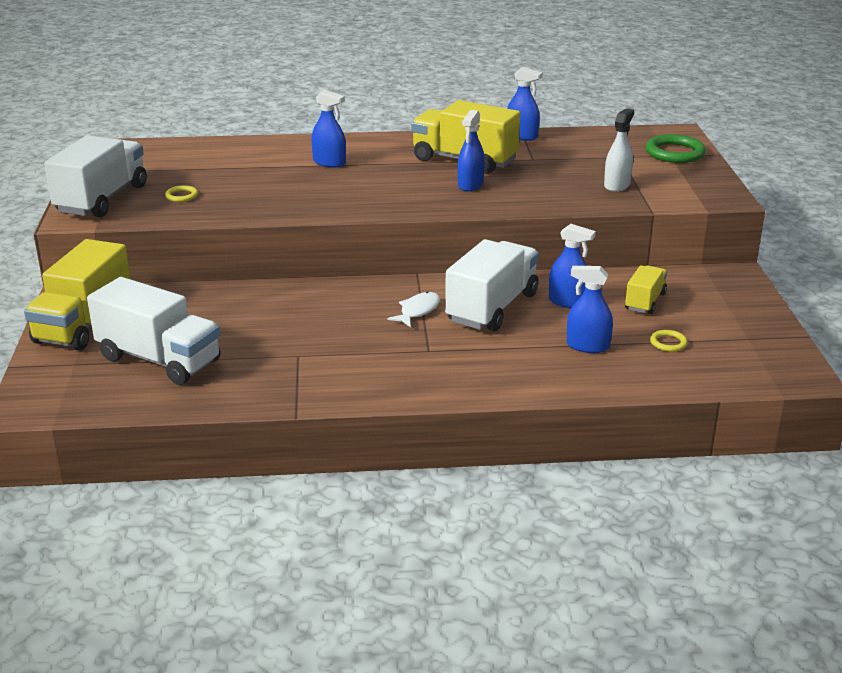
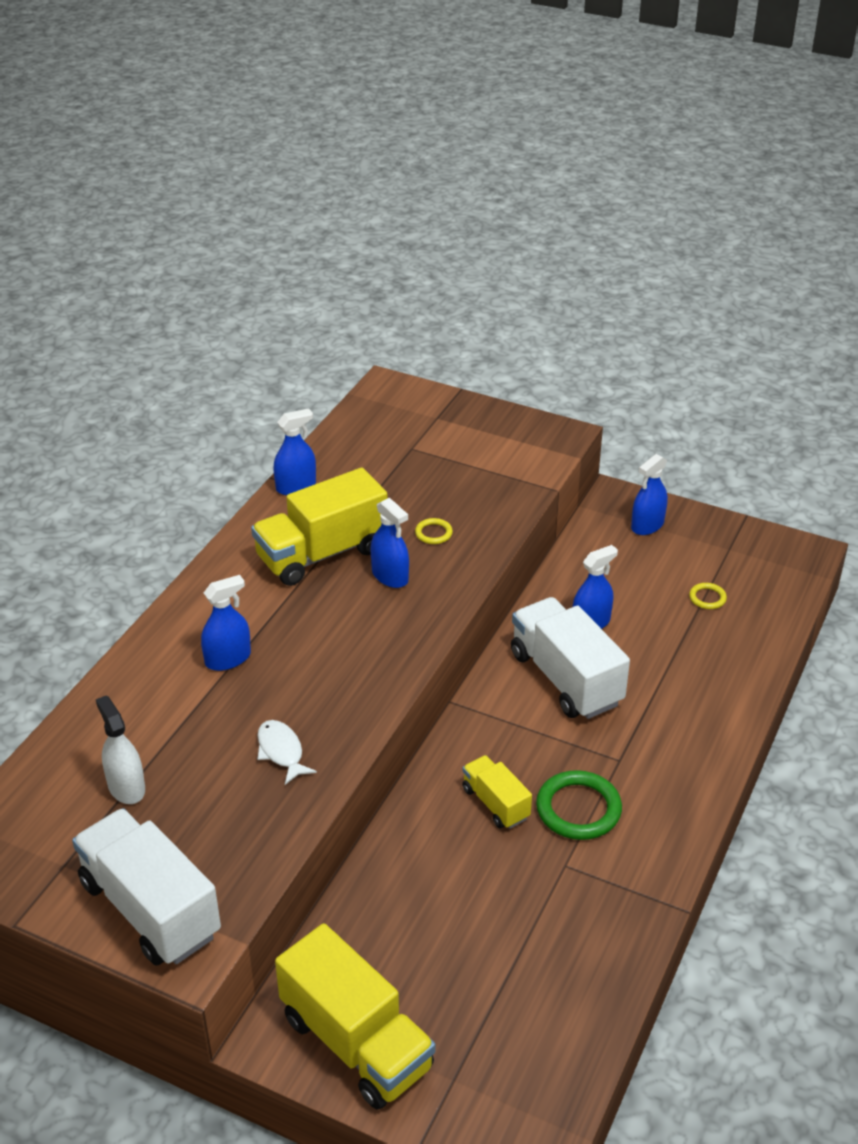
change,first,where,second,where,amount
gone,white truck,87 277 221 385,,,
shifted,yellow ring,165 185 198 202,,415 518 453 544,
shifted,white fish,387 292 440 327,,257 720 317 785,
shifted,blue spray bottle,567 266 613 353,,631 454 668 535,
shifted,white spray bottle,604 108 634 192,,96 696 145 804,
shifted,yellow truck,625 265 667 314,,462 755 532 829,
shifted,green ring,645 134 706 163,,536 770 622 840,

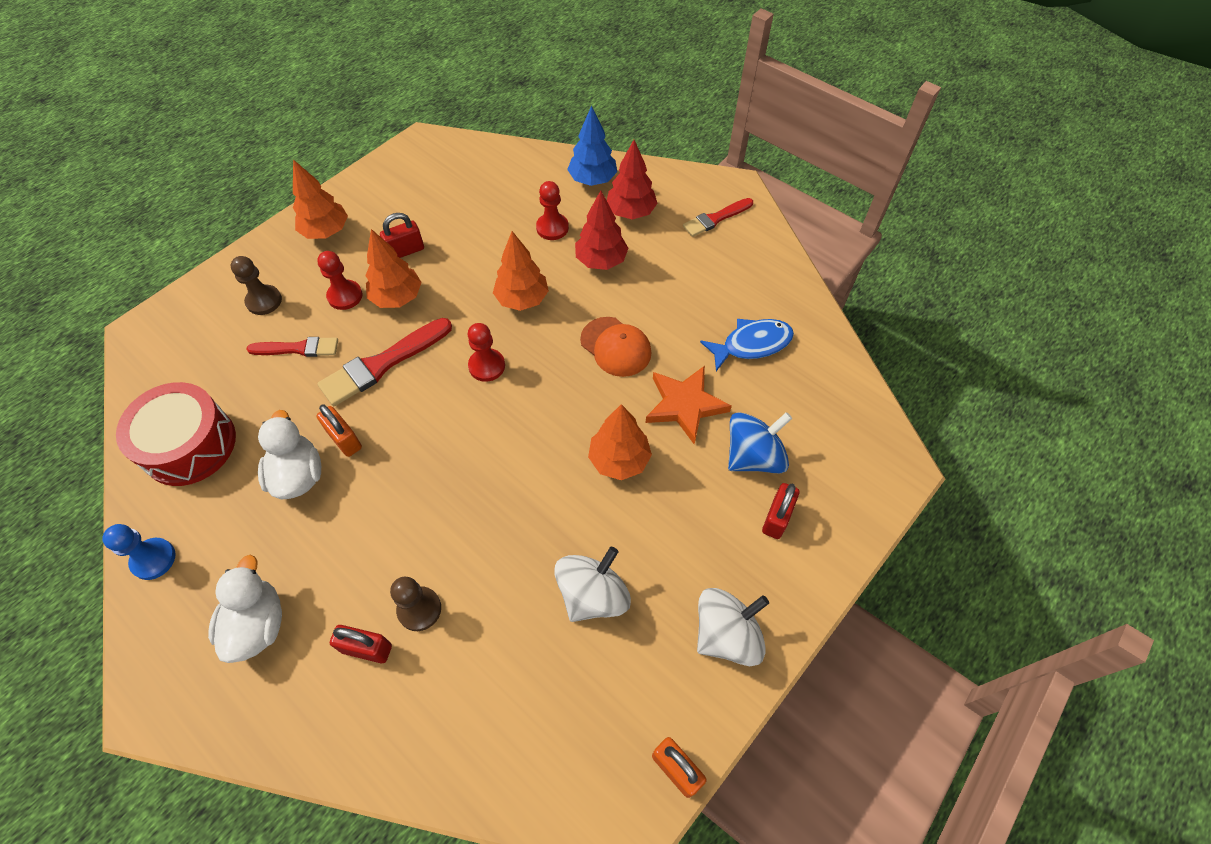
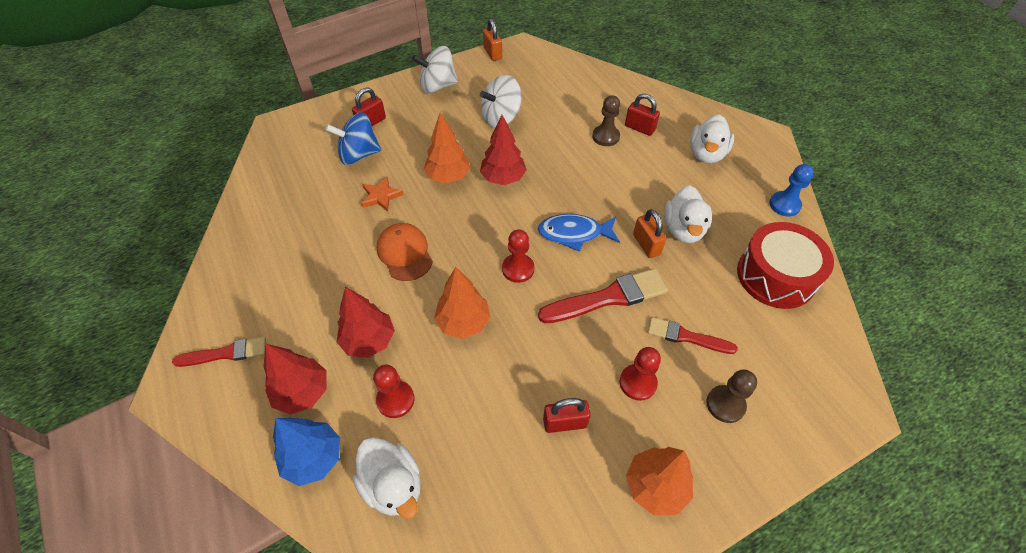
change,first,where,second,where,amount
gone,orange tree,365 229 422 308,,,
new,,,white duck,353 437 421 519,
new,,,red tree,480 115 527 185,
shifted,blue fish,700 319 794 371,,538 214 620 252,
scaled,orange star,645 366 732 444,,361 177 404 212,x0.63

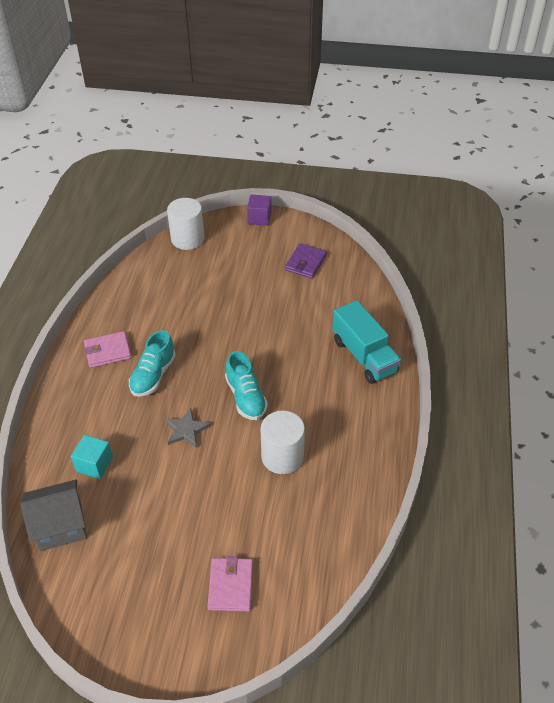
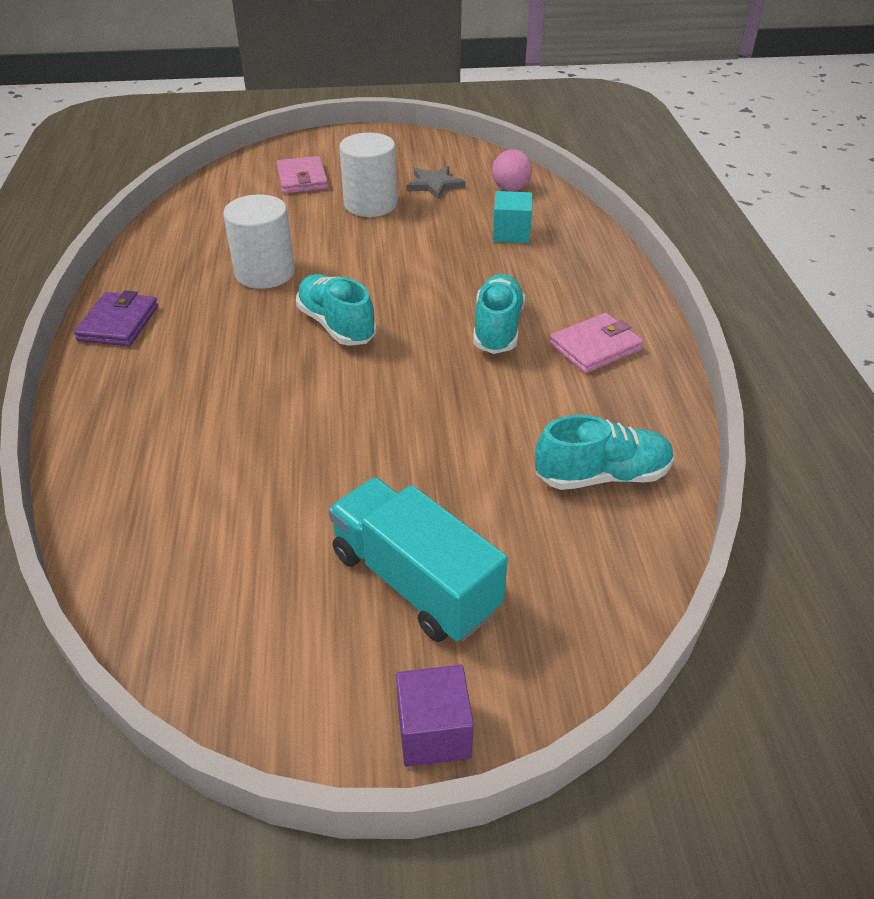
change,first,where,second,where,amount
new,,,turquoise shoe,535 415 674 490,
shifted,grey star,165 408 211 448,,407 166 465 200,
shifted,white cylinder,167 198 204 250,,339 133 397 217,
shifted,purple wallet,285 243 327 278,,74 291 158 347,
shifted,turquoise truck,332 300 401 384,,328 477 508 642,
swapped,grey house,20 479 87 551,pink ball,492 149 532 191,

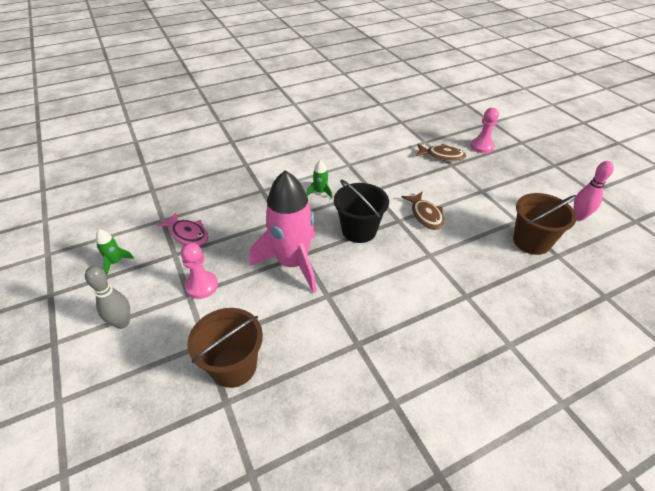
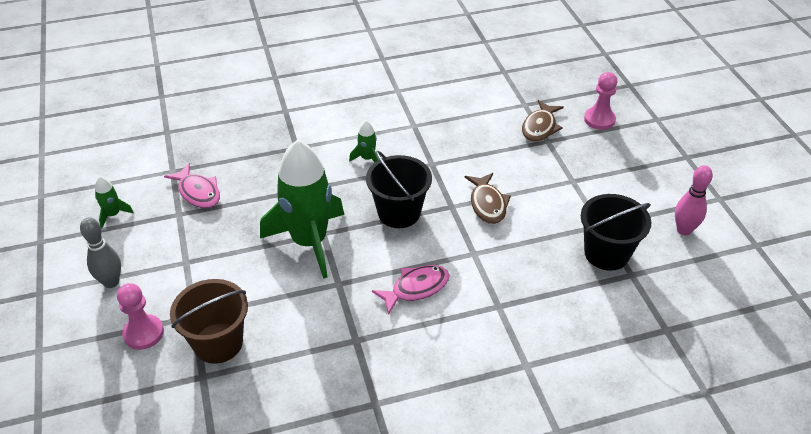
change,first,where,second,where,amount
new,,,pink fish,372 265 449 315,
shifted,pink pawn,181 243 218 299,,117 283 164 350,
repainted,pink rocket,250 170 316 293,green rocket,260 140 344 279,
repainted,brown bucket,513 193 577 255,black bucket,581 194 651 271,
rotated,brown fish,415 144 466 161,,522 100 564 142,90 degrees clockwise

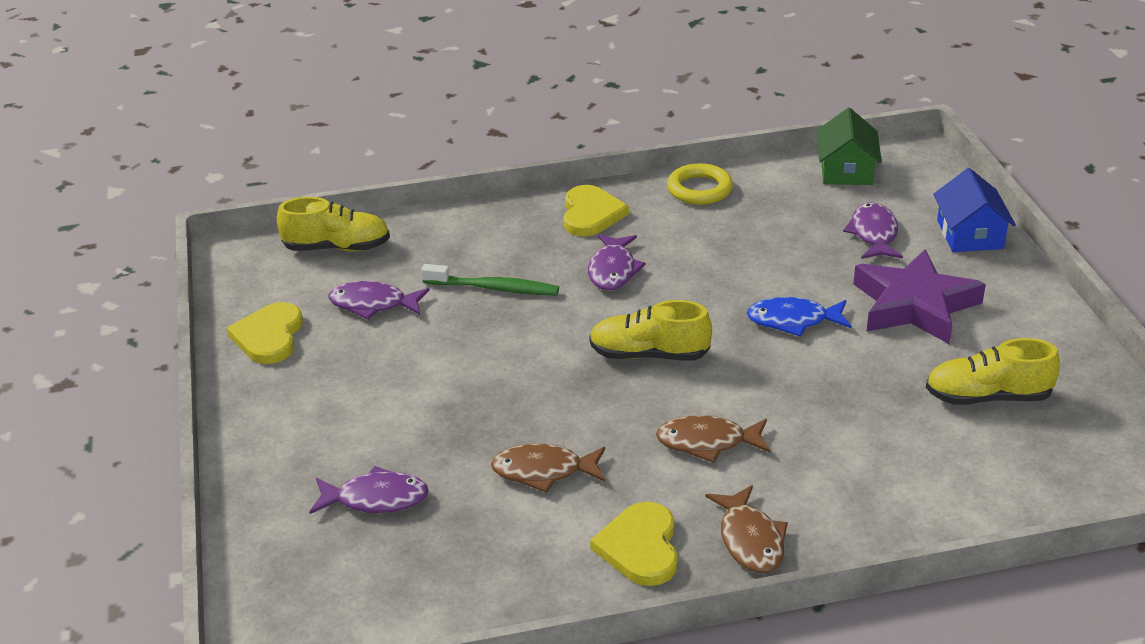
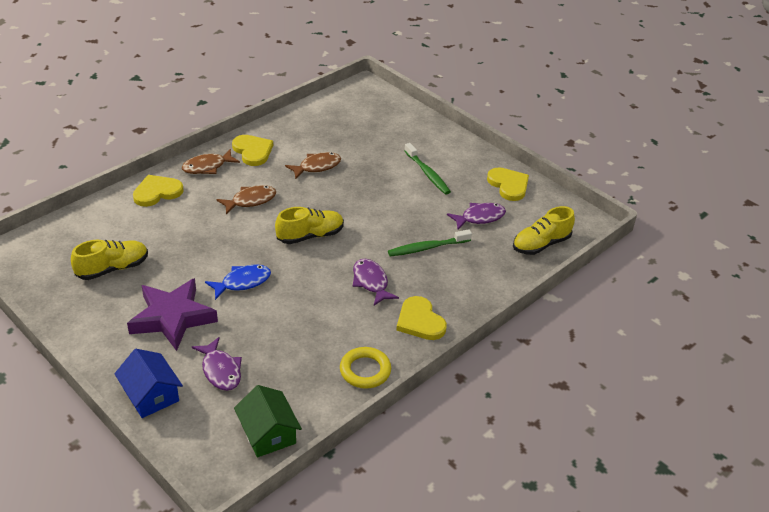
change,first,where,second,where,amount
gone,purple fish,309 466 428 514,,,
new,,,yellow heart,133 175 184 207,
new,,,green toothbrush,404 143 451 195,
rotated,brown fish,705 485 788 573,,182 149 240 174,75 degrees counterclockwise

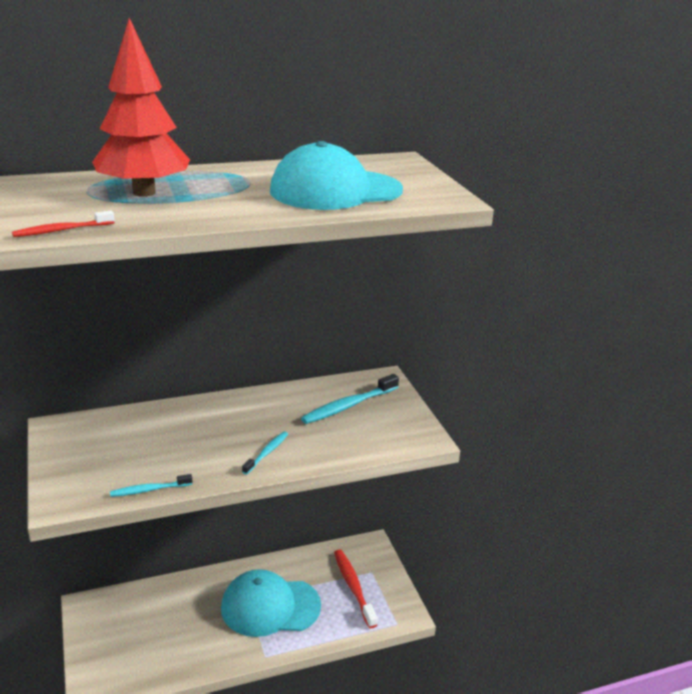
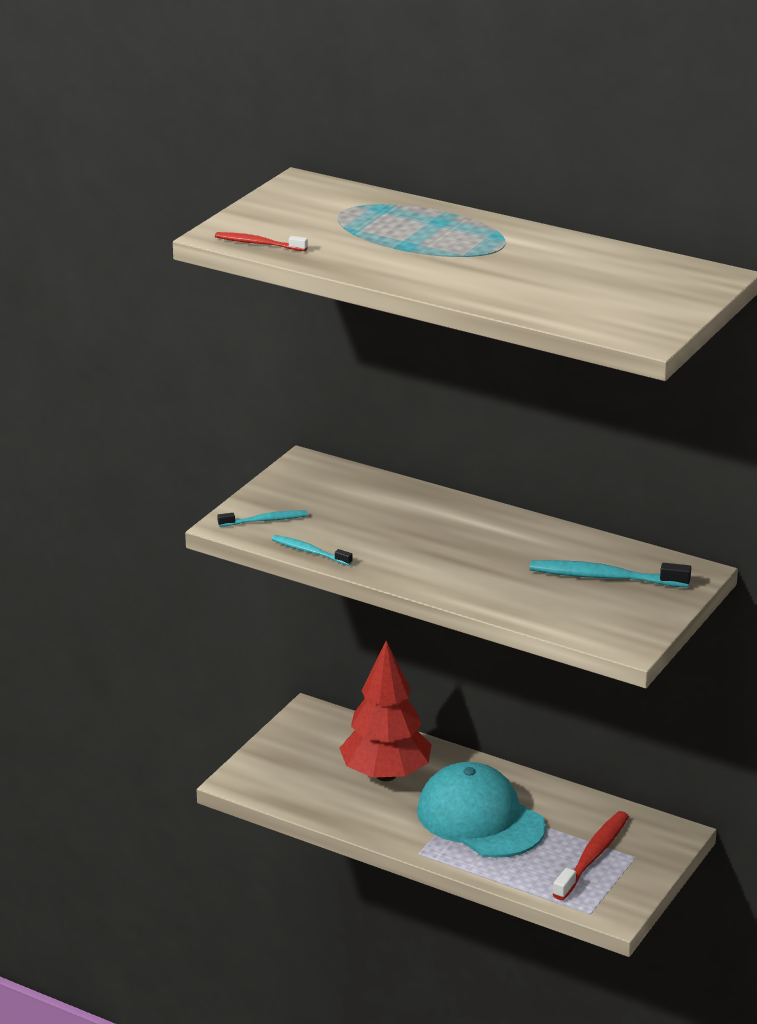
change,first,where,second,where,amount
gone,turquoise cap,270 141 403 210,,,
shifted,red tree,92 18 190 197,,339 641 431 781,
shifted,turquoise toothbrush,242 432 288 475,,217 511 308 527,

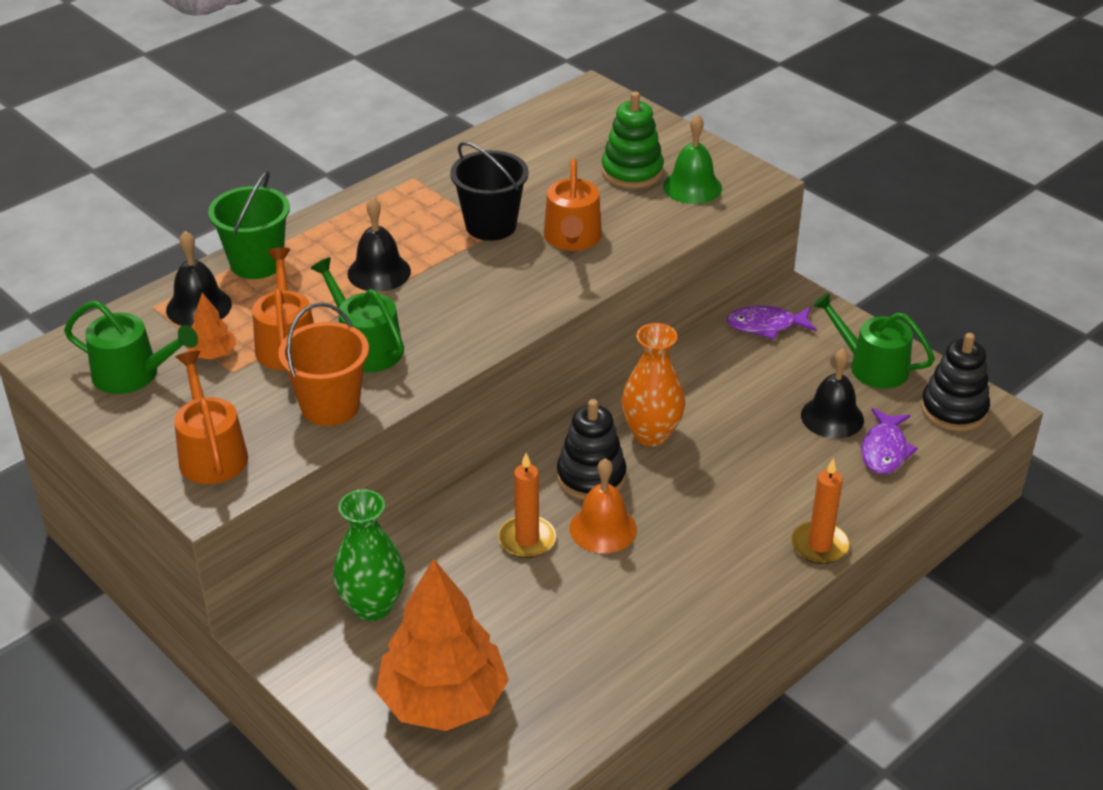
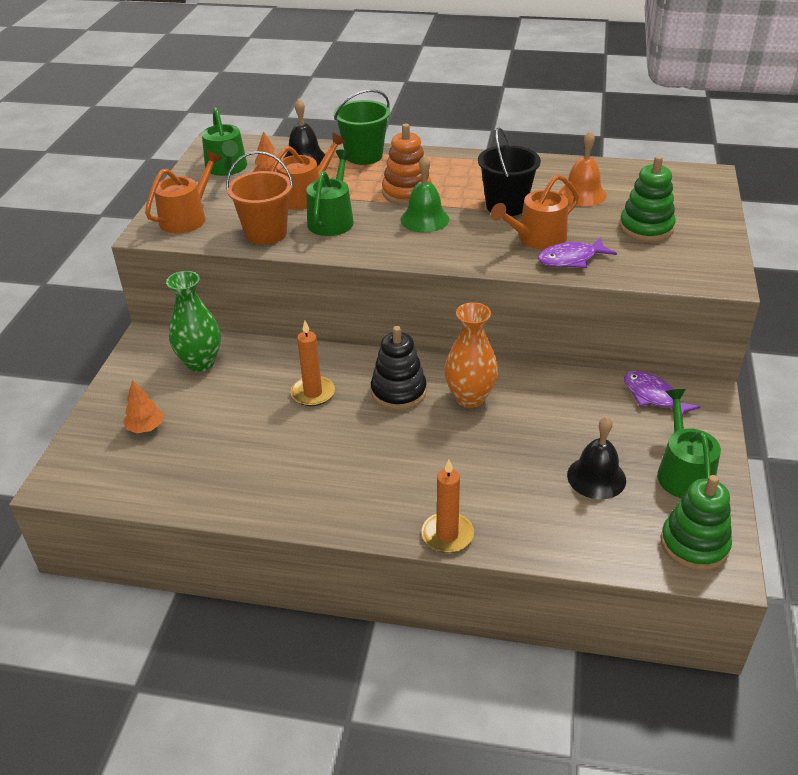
change,first,where,second,where,amount
shifted,orange bell,570 458 637 553,,559 131 607 206,
shifted,green bell,663 114 722 204,,400 155 449 233,
shifted,purple fish,861 408 918 474,,538 237 617 268,
swapped,black bell,347 197 411 292,orange stacking toy,382 124 432 205,
repainted,black stacking toy,921 333 990 431,green stacking toy,661 475 732 571,
scaled,orange tree,376 559 509 731,,123 380 164 433,x0.42

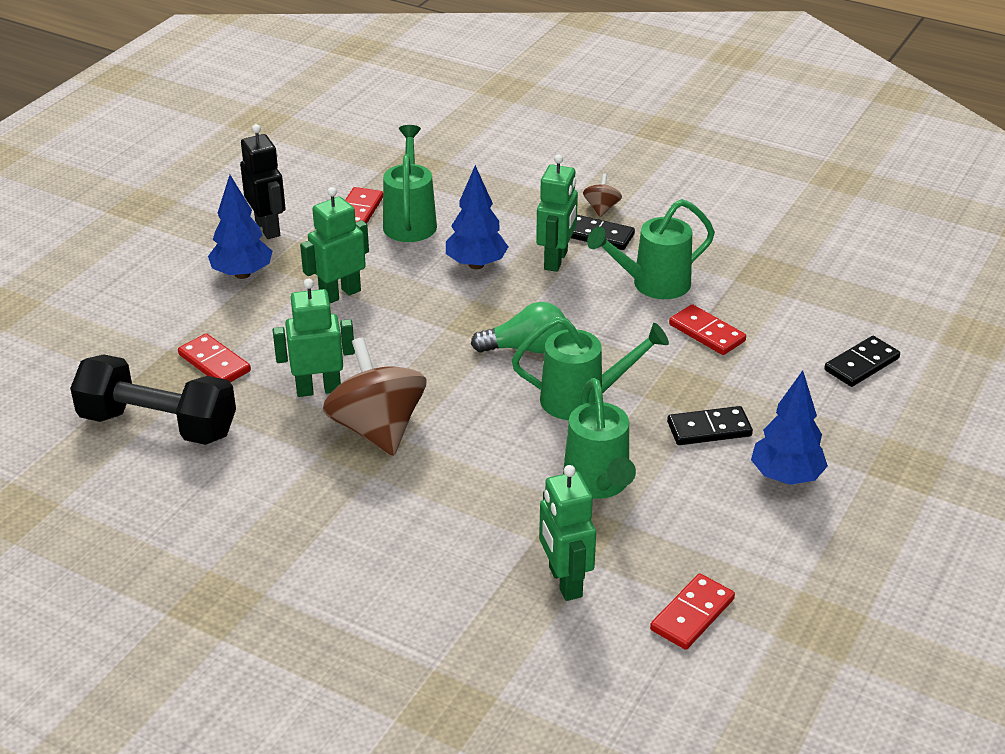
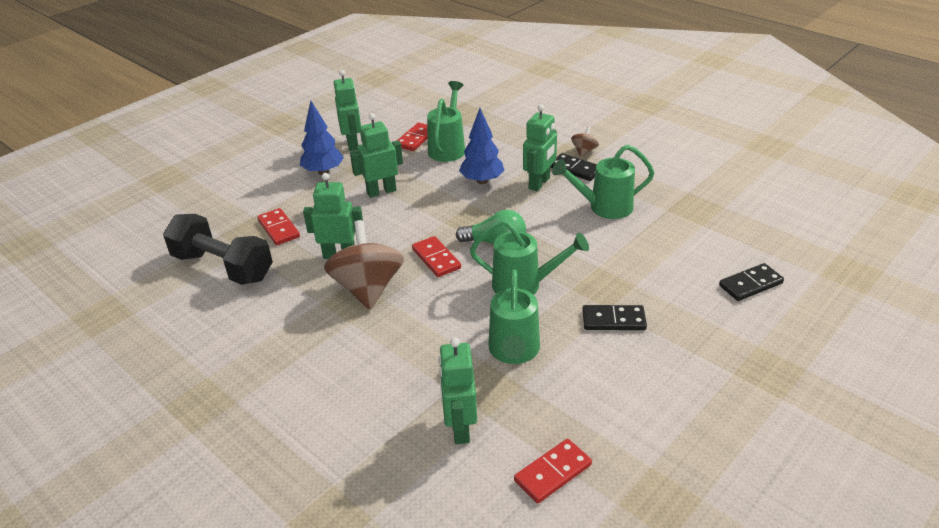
change,first,where,second,where,amount
gone,blue tree,751 371 828 485,,,
shifted,red domino,669 304 746 355,,412 236 461 277,
repainted,black robot,240 124 286 239,green robot,334 70 361 151,

